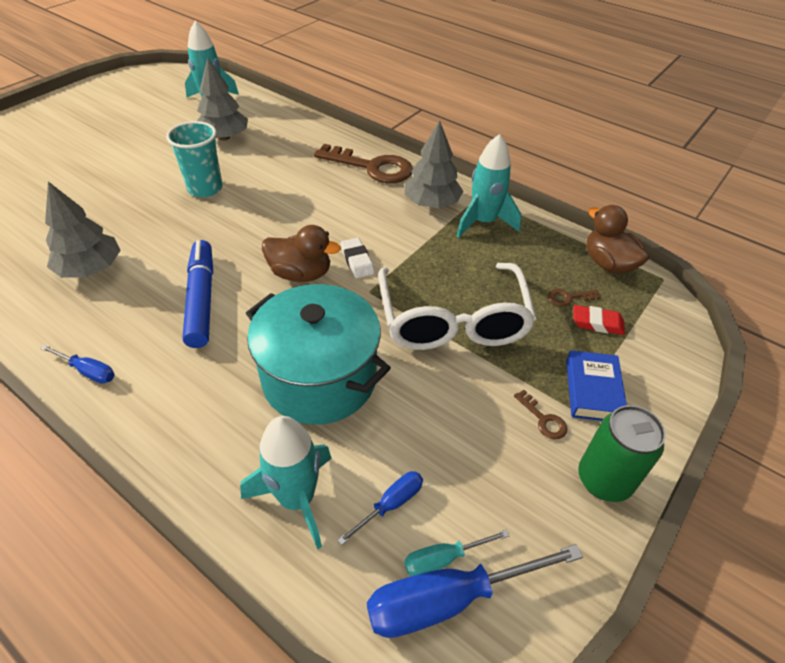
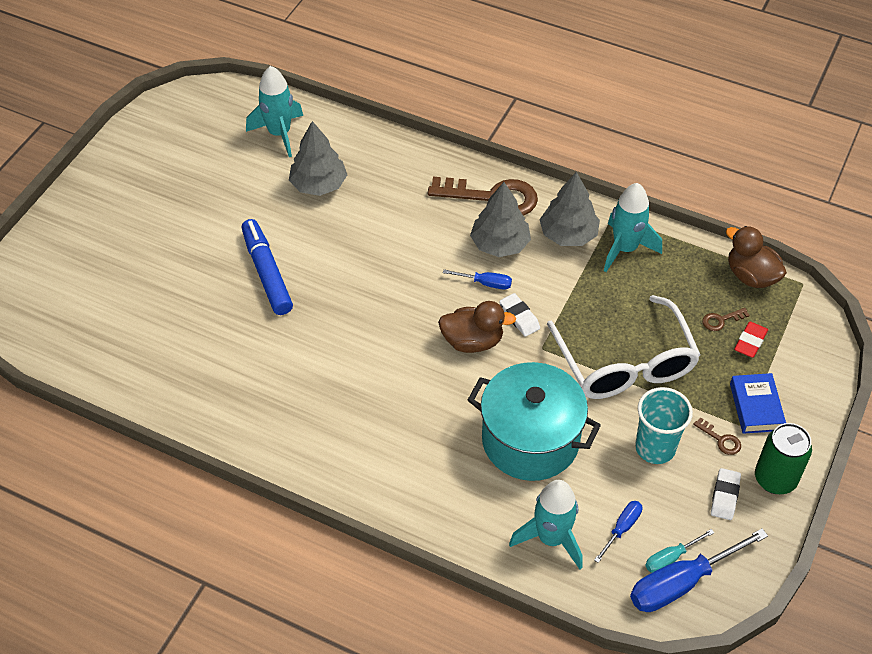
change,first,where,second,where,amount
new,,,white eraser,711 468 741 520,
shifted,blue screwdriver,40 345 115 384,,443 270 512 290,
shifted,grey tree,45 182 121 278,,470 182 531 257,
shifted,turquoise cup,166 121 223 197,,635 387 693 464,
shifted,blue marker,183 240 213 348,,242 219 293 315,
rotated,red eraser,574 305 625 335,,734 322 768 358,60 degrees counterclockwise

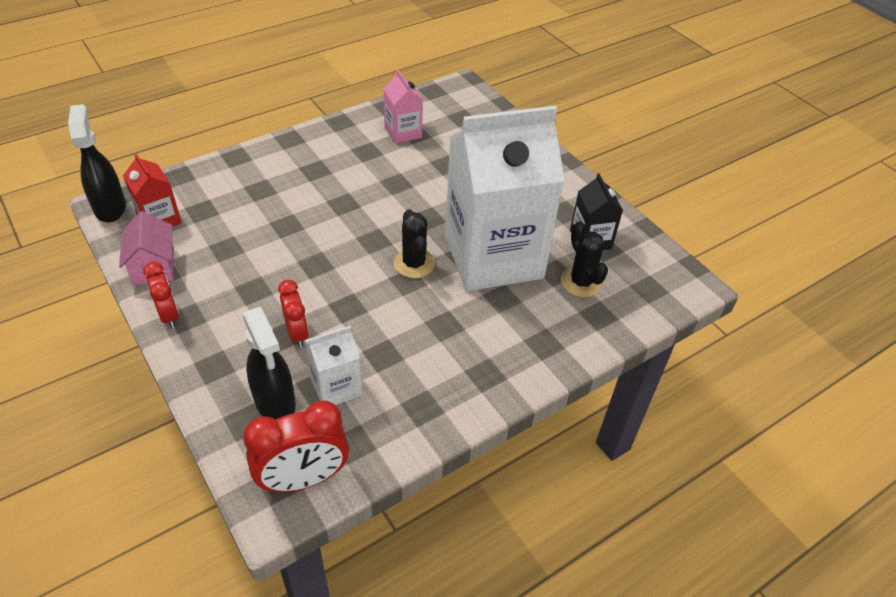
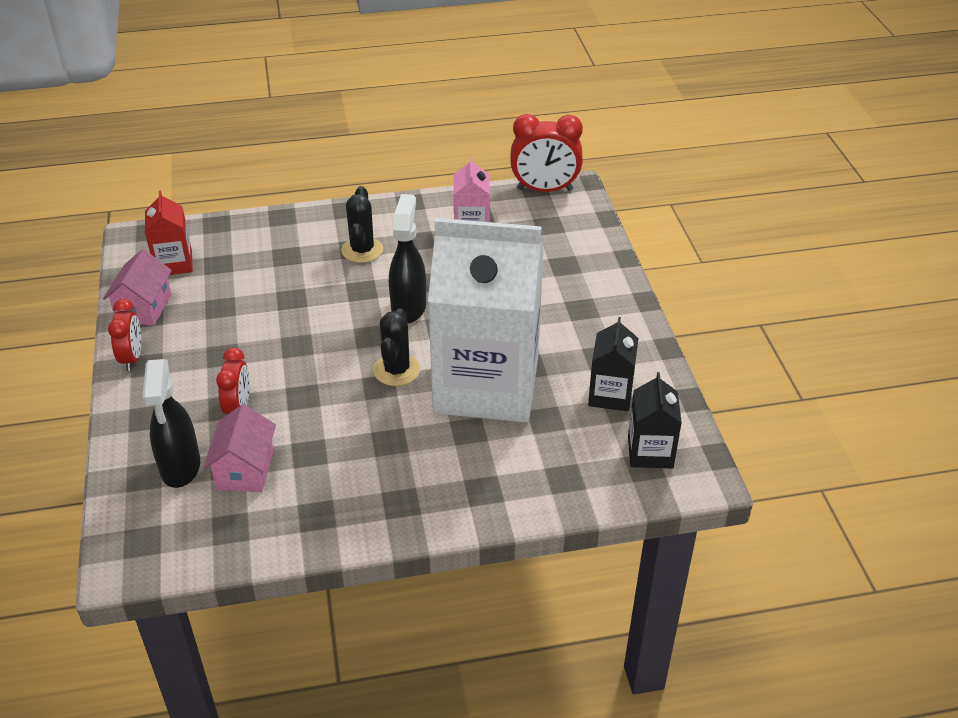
change,first,where,second,where,amount
new,,,black carton,628 372 682 468,
shifted,black spray bottle,68 104 126 223,,389 194 426 323,
shifted,red clock,243 400 349 492,,510 114 583 192,
shifted,black cactus,561 221 608 297,,341 186 383 263,
swapped,white carton,304 326 362 405,pink house,203 404 276 492,

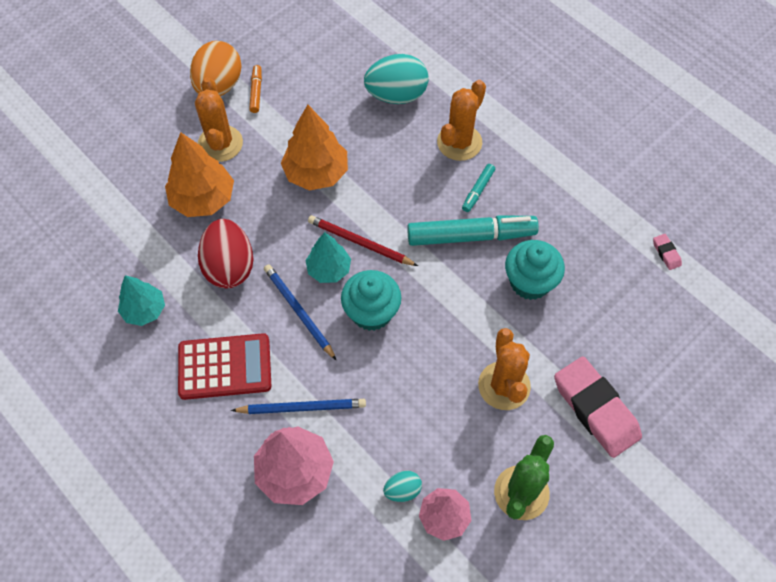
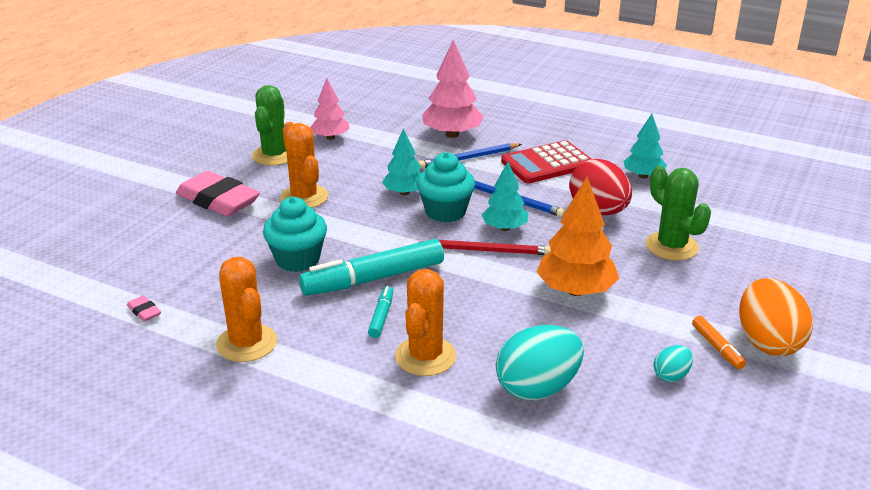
change,first,where,second,where,amount
new,,,turquoise tree,382 129 421 195,
shifted,orange cactus,195 77 243 162,,216 257 277 362,
shifted,turquoise egg,383 471 422 502,,653 345 693 382,
swapped,orange tree,165 132 234 217,green cactus,646 166 711 261,

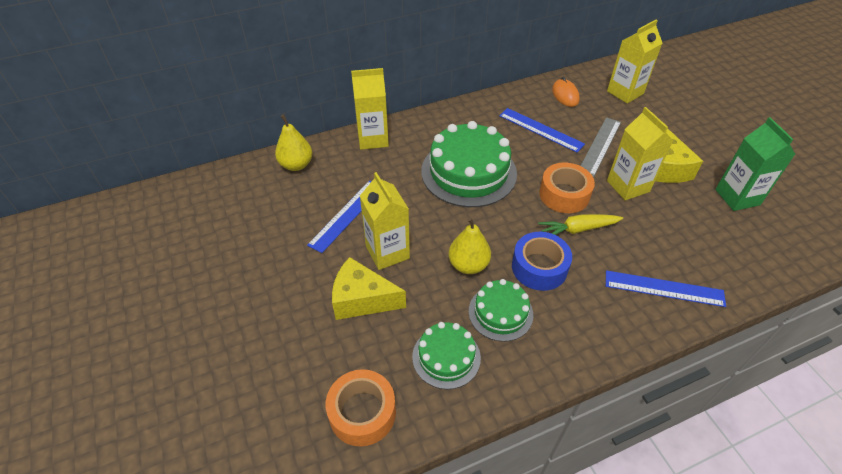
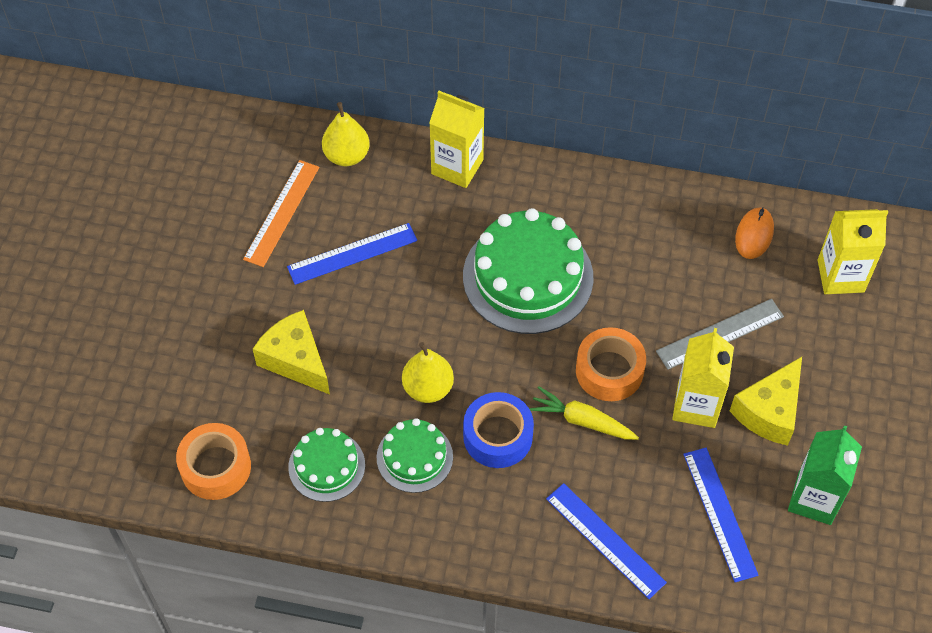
change,first,where,second,where,amount
gone,yellow carton,360 172 410 270,,,
new,,,orange ruler,243 160 319 267,
shifted,blue ruler,499 108 585 153,,683 448 759 582,

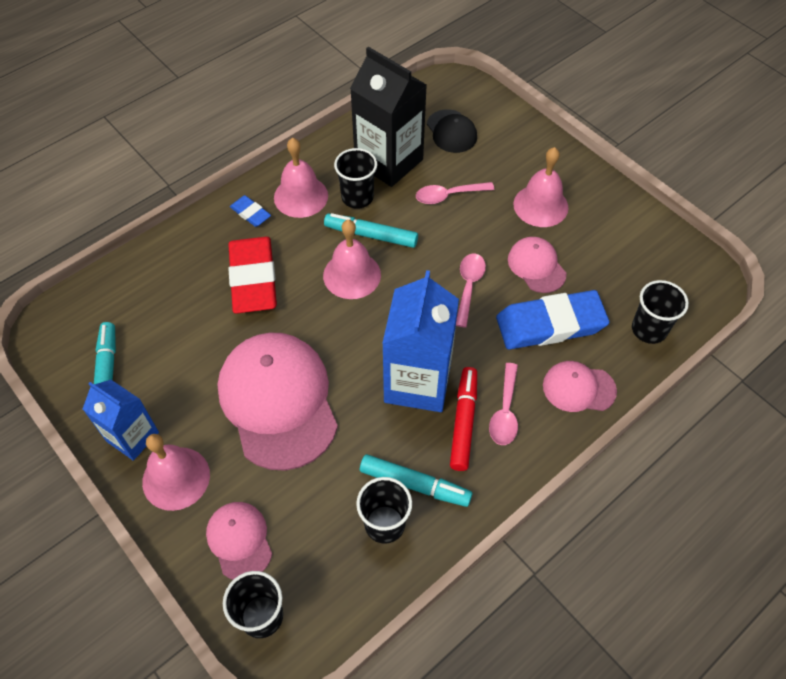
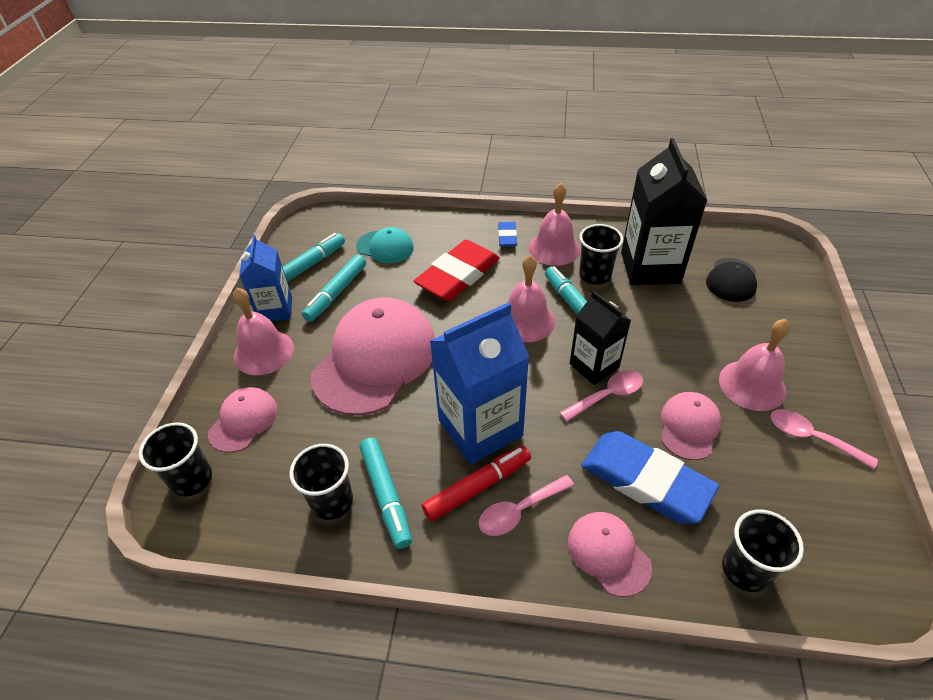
change,first,where,second,where,amount
new,,,turquoise marker,302 255 366 322,
new,,,turquoise cap,356 227 414 263,
new,,,black carton,570 290 631 385,
shifted,pink spoon,416 182 494 204,,770 409 878 469,

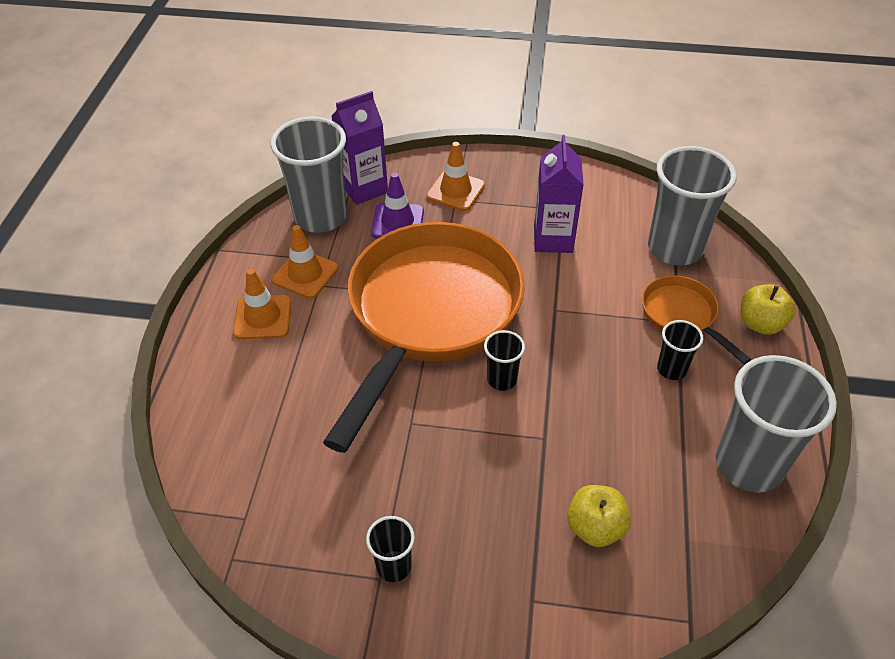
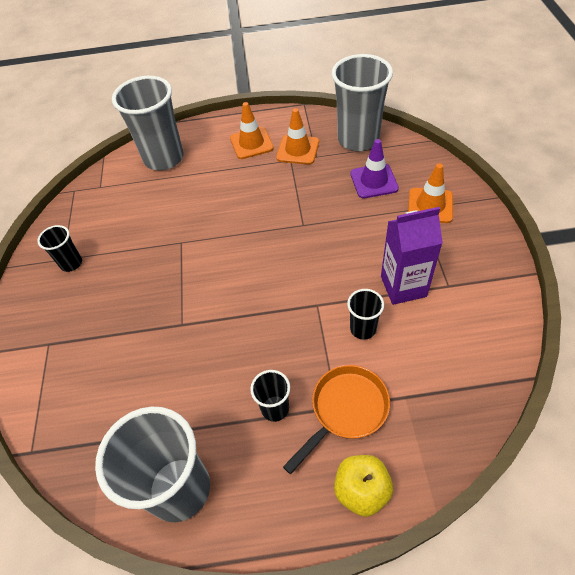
change,first,where,second,where,amount
gone,orange pan,323 222 525 453,,,
gone,purple carton,331 91 388 205,,,
gone,yellow apple,567 485 631 547,,,
shifted,black cup,484 330 525 391,,347 289 384 340,
shifted,grey cup,648 146 737 265,,112 76 184 171,

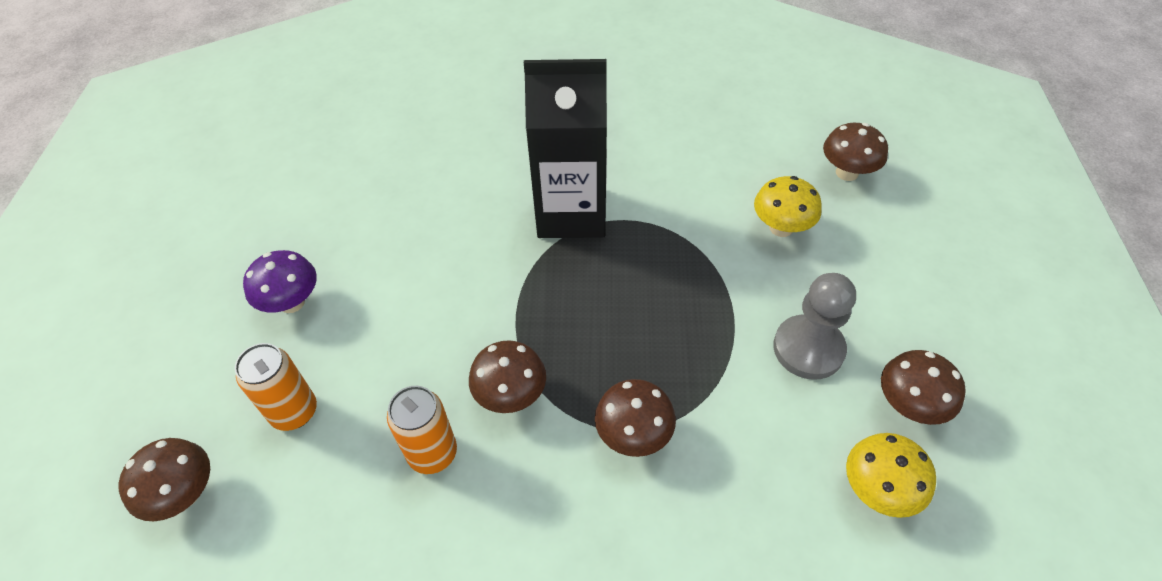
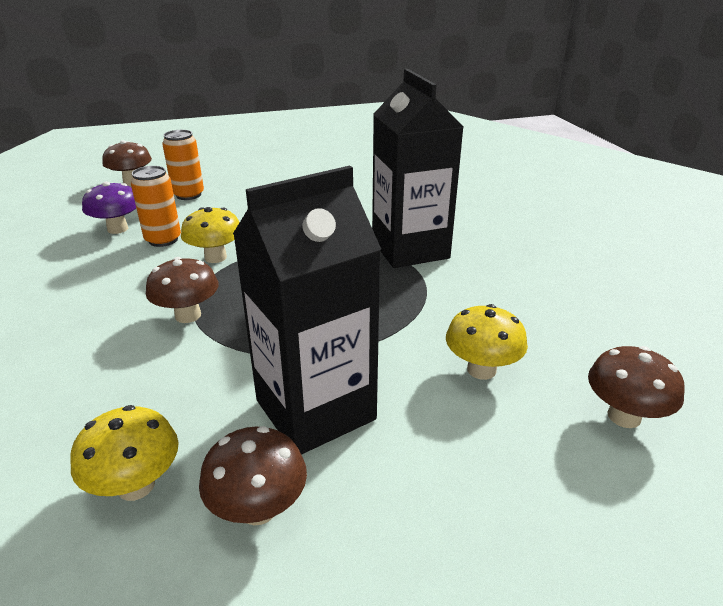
change,first,where,second,where,amount
shifted,purple mushroom,243 250 317 313,,82 182 136 234,
swapped,grey pawn,773 273 856 380,black carton,233 166 381 455,
repainted,brown mushroom,469 340 546 413,yellow mushroom,181 207 240 263,

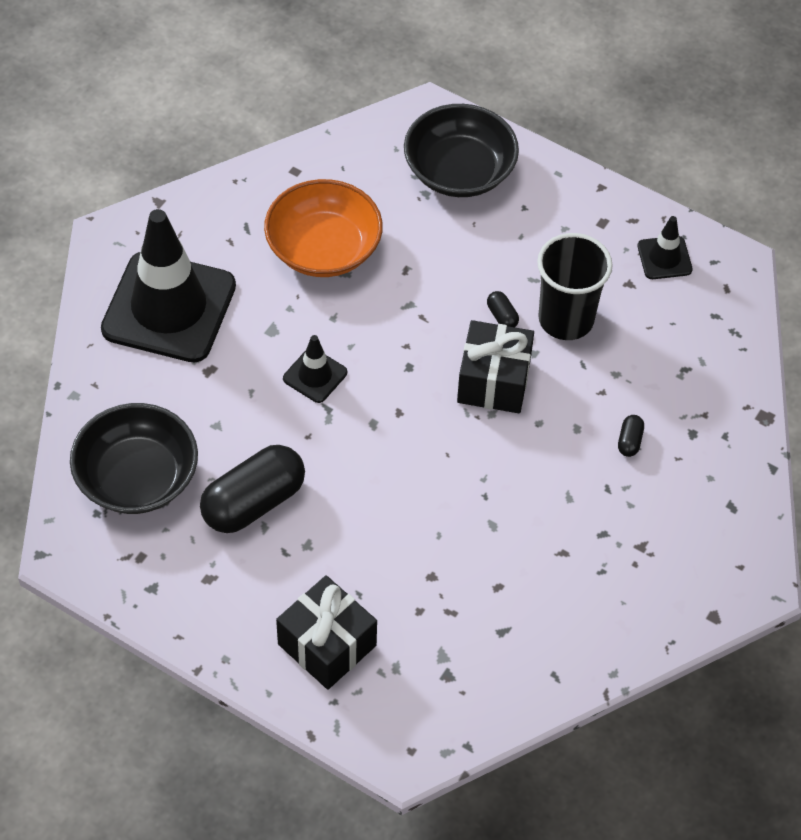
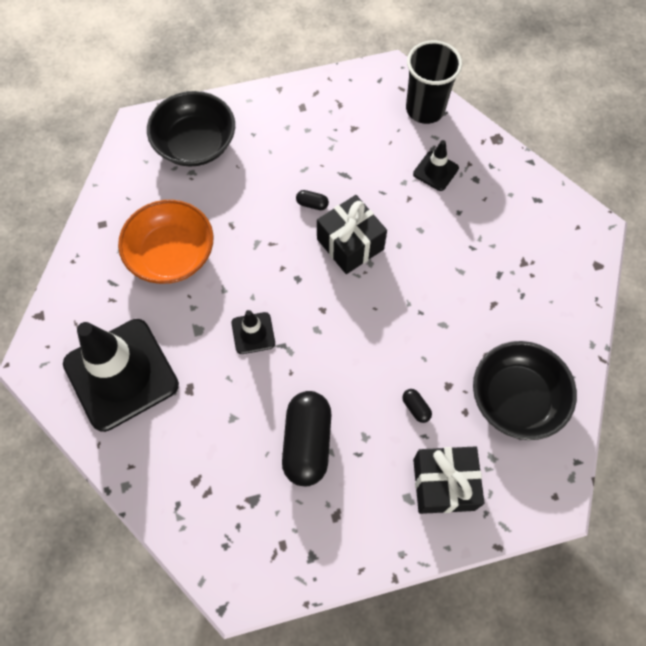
change,first,where,second,where,amount
shifted,black bowl,70 403 198 514,,473 341 577 440,
shifted,black cup,537 233 613 340,,406 41 462 124,
shifted,black capsule,618 415 644 457,,402 389 432 423,
shifted,black traffic cone,638 216 693 279,,413 140 459 191,

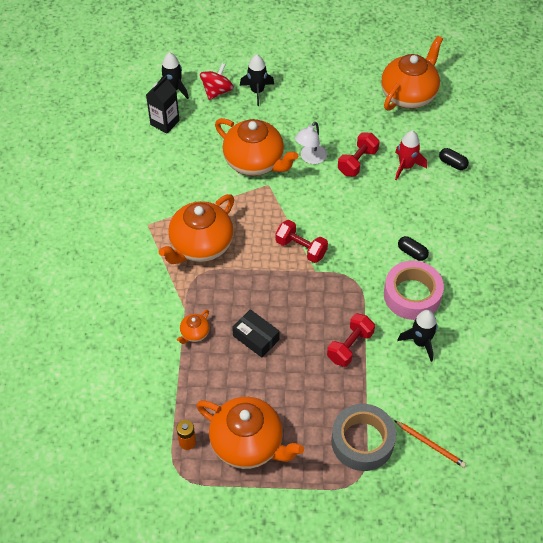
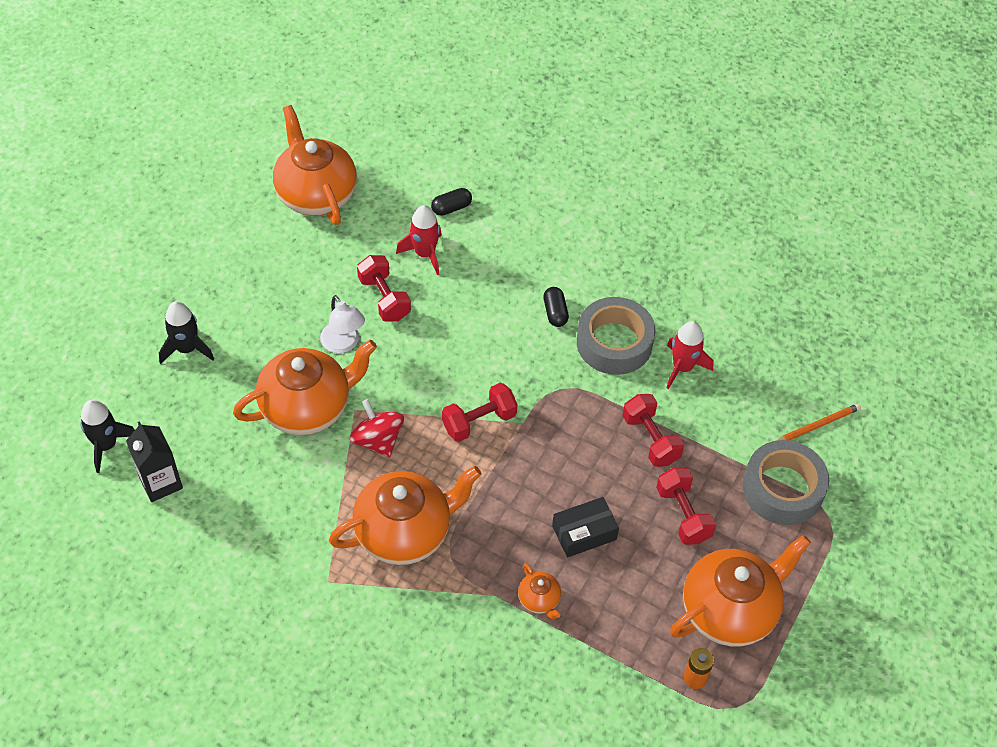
change,first,where,second,where,amount
new,,,red dumbbell,656 467 716 545,
shifted,red spinning top,200 63 234 100,,350 399 404 457,
repainted,pink tape,384 261 444 320,grey tape,577 297 655 375,
repainted,black rocket,397 310 438 362,red rocket,666 321 713 389,
rotated,orange teapot,159 194 234 264,,329 466 481 565,90 degrees counterclockwise
rotated,black capsule,398 236 429 261,,543 287 569 327,75 degrees counterclockwise

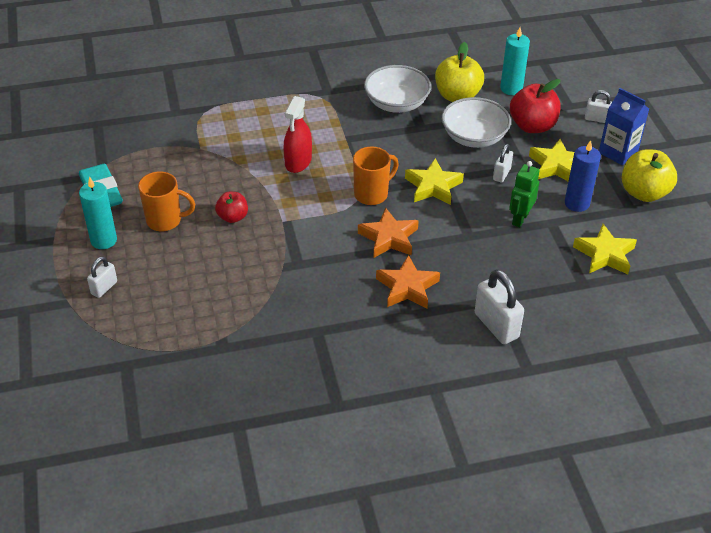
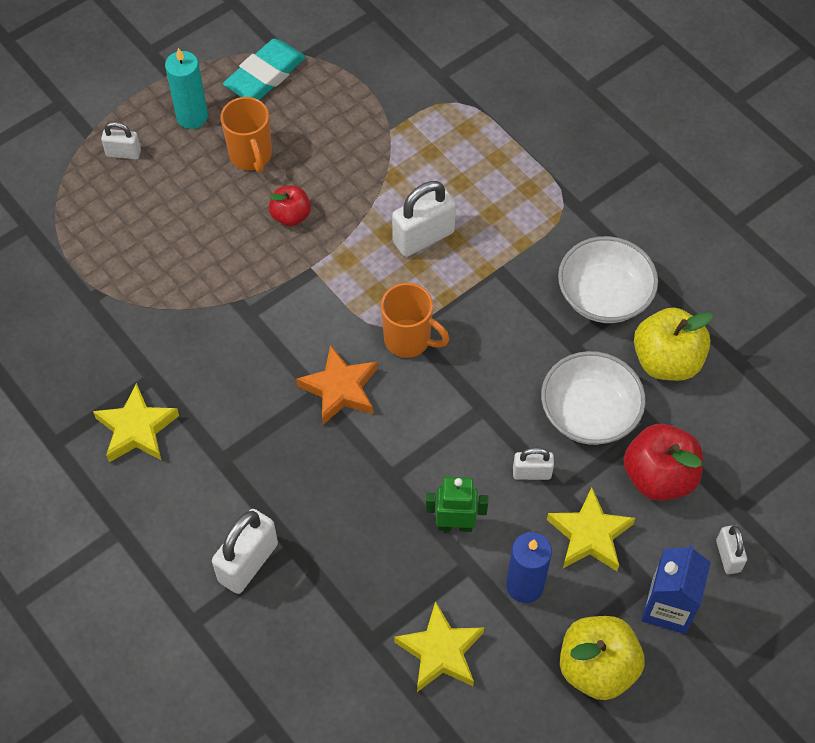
change,first,where,second,where,amount
gone,orange star,376 255 440 308,,,
gone,turquoise candle,500 27 530 95,,,
shifted,yellow star,405 158 464 205,,93 383 179 462,
swapped,red spray bottle,284 96 312 173,white padlock,392 181 456 257,

